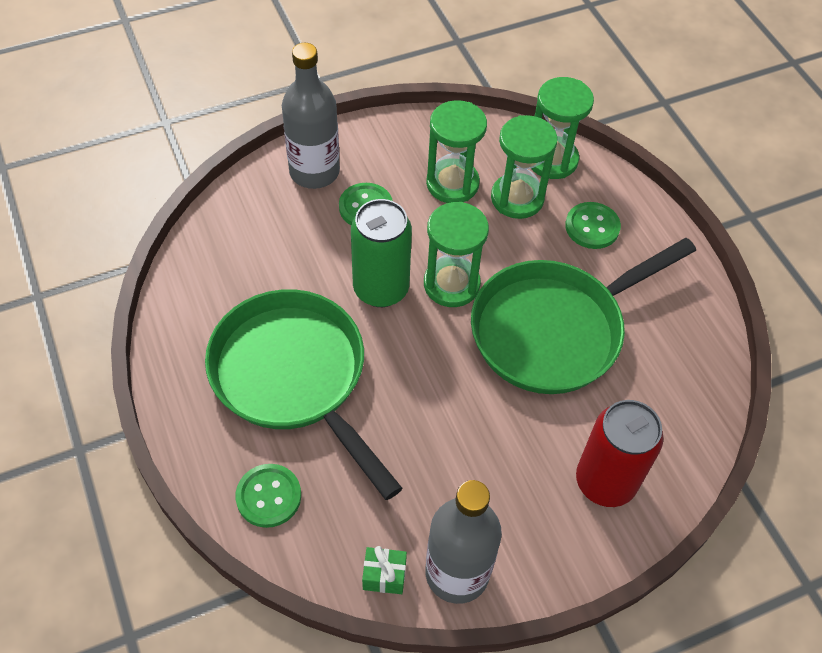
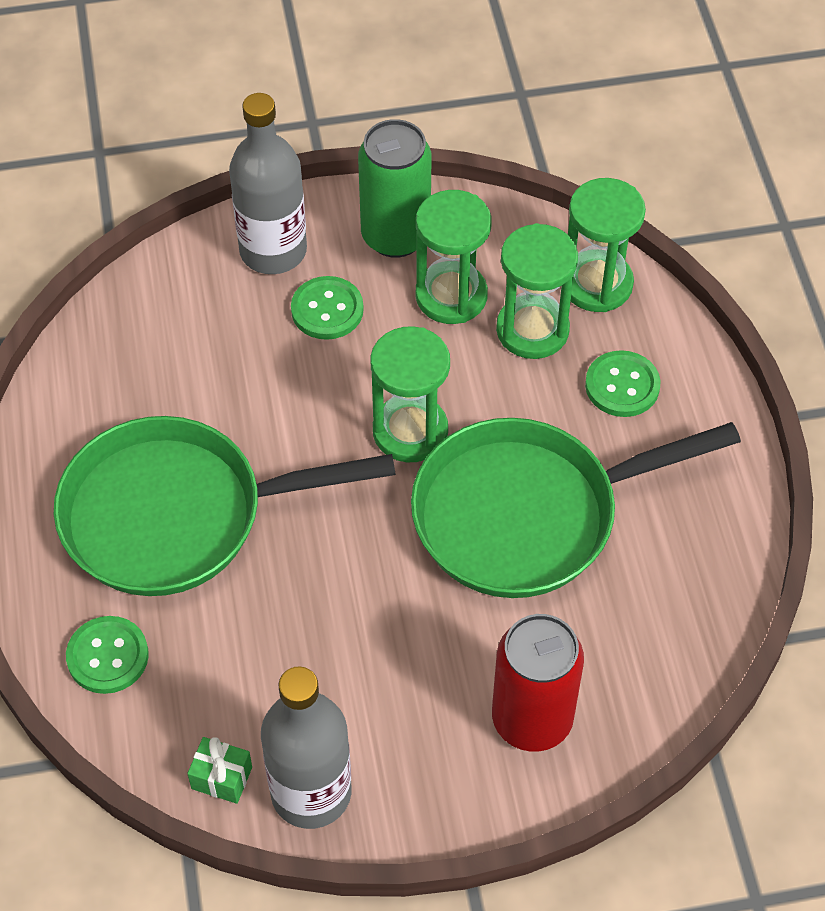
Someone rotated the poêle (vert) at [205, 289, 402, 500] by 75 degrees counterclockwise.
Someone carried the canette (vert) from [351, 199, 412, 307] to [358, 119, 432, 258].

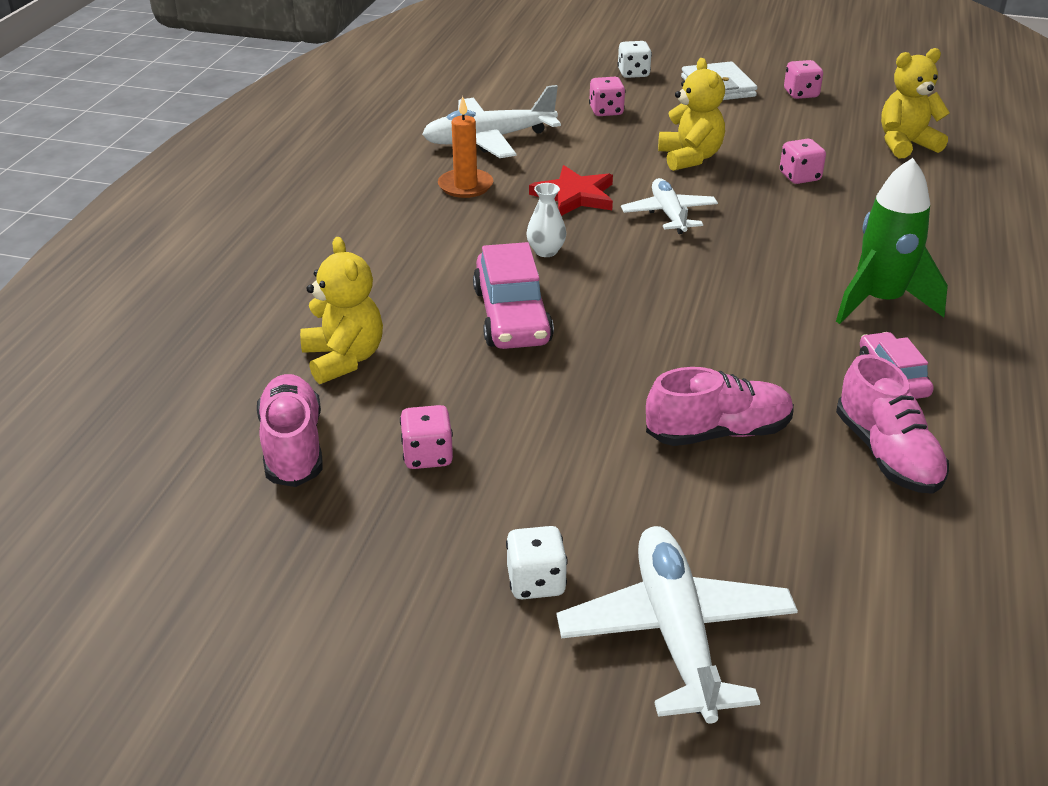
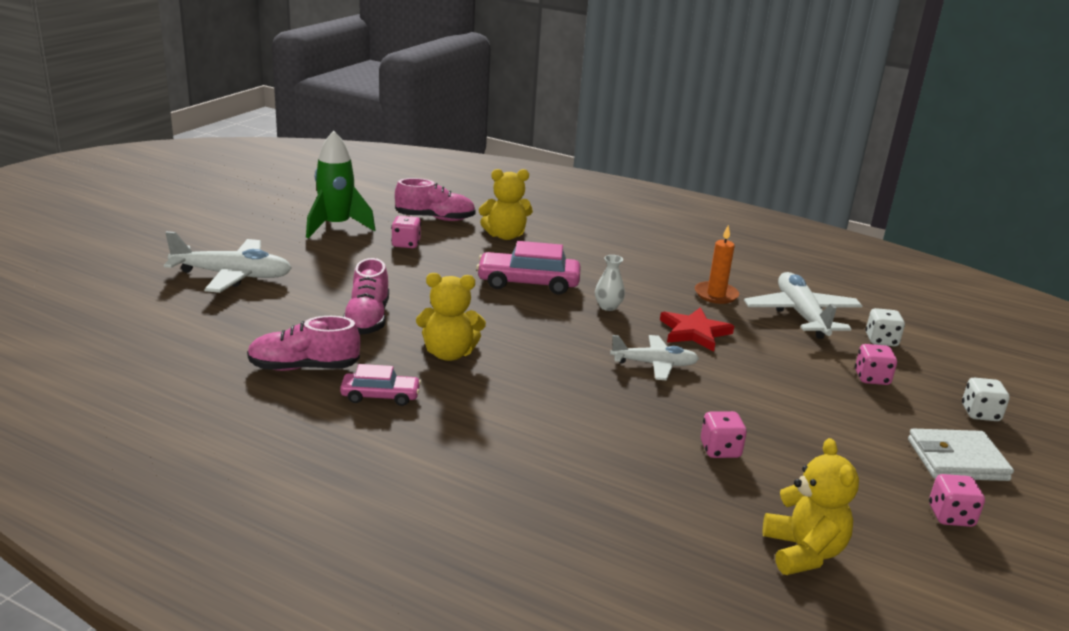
Someone carried the dé (blanc) from [506, 526, 568, 599] to [865, 308, 905, 346].
Someone carried the ours en peluche (jaune) from [658, 58, 725, 171] to [416, 273, 486, 361].
Someone carried the fusée (vert) from [836, 158, 948, 324] to [306, 131, 375, 238].

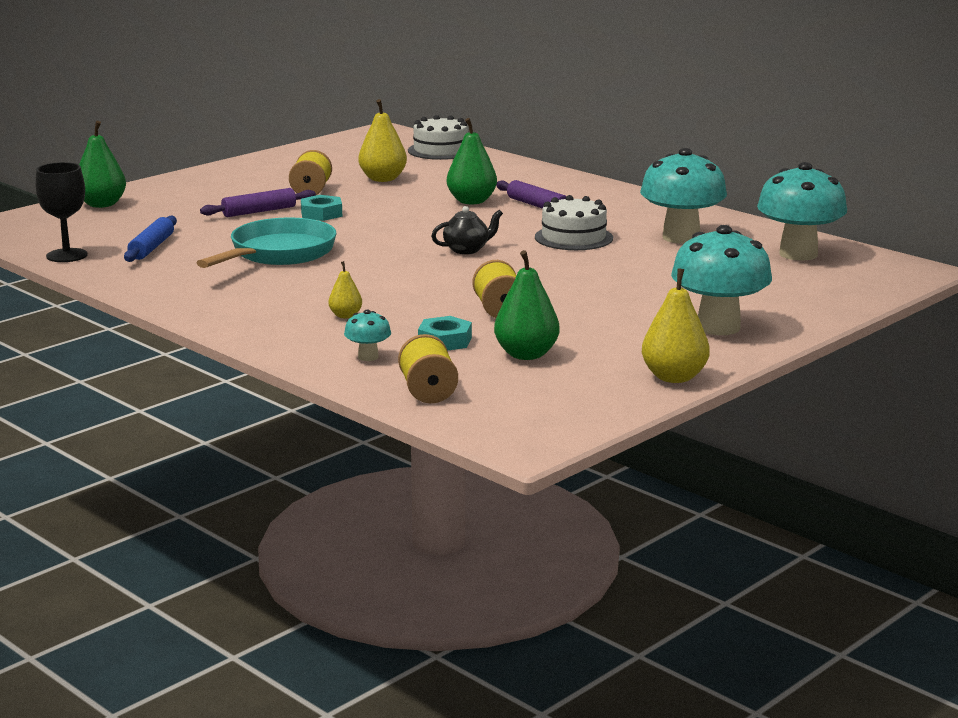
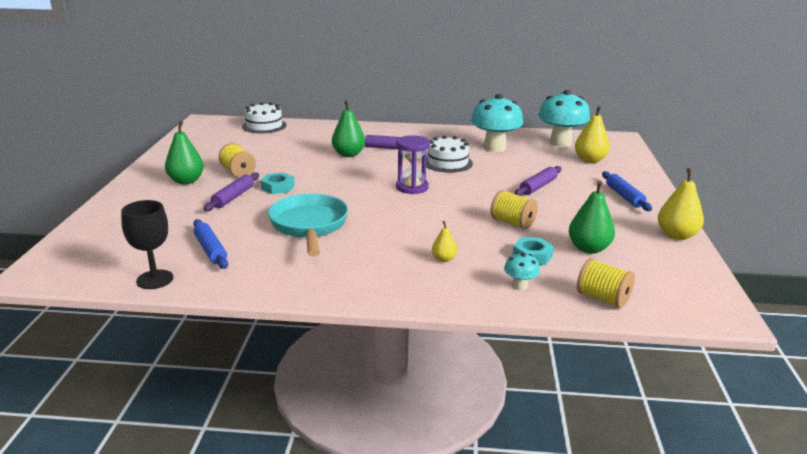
Someone carried the poire (vert) from [79, 121, 126, 208] to [165, 121, 204, 184].
Someone carried the poire (jaune) from [358, 99, 407, 182] to [575, 106, 610, 163].
Someone swapped the théière (noir) at [431, 206, 503, 254] for the sablier (violet) at [396, 135, 430, 194].
Someone swapped the champignon (turquoise) at [671, 225, 772, 335] for the rouleau à pâtisserie (bleu) at [602, 171, 652, 211].
Someone put down the rouleau à pâtisserie (violet) at [515, 166, 562, 196].

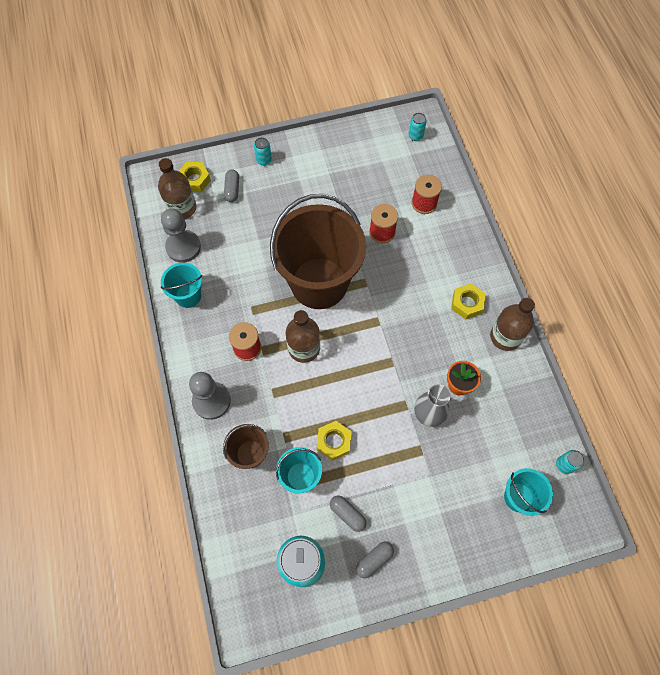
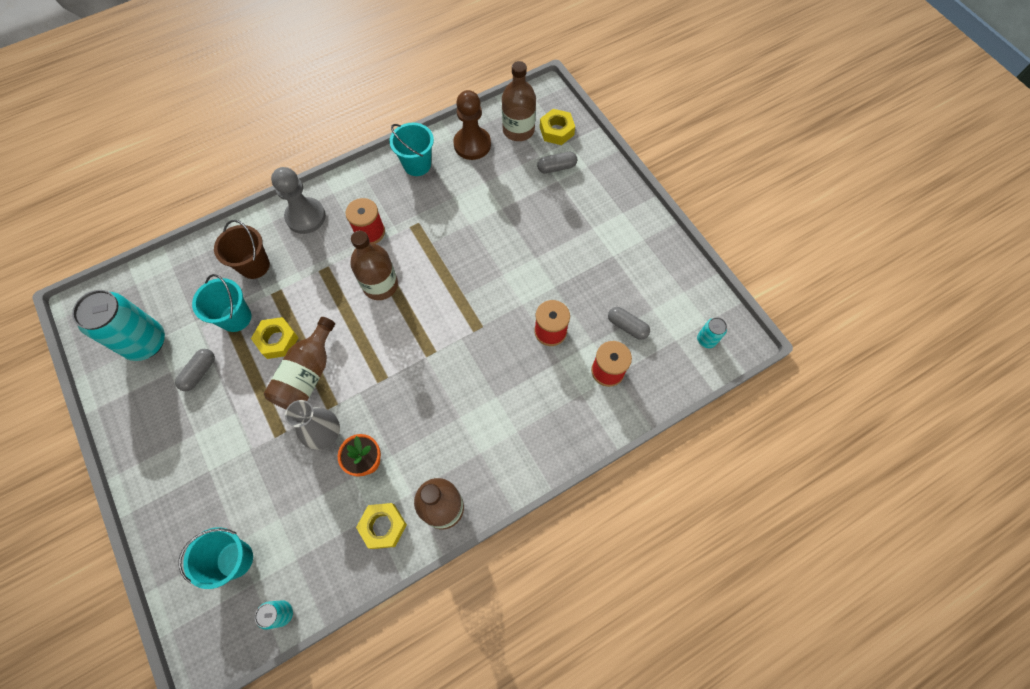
Someone repainted the pion (gris) at [161, 208, 201, 263], which became the pion (marron) at [453, 90, 491, 160].
Someone took away the canette (turquoise) at [254, 137, 272, 166].
Someone took away the seau (marron) at [270, 194, 366, 309].
Someone carried the gélule (gris) from [356, 542, 394, 578] to [608, 307, 650, 340].
Someone carried the écrou (jaune) from [451, 283, 486, 320] to [356, 503, 407, 549].
Someone put down the bouteille (marron) at [264, 317, 335, 409].

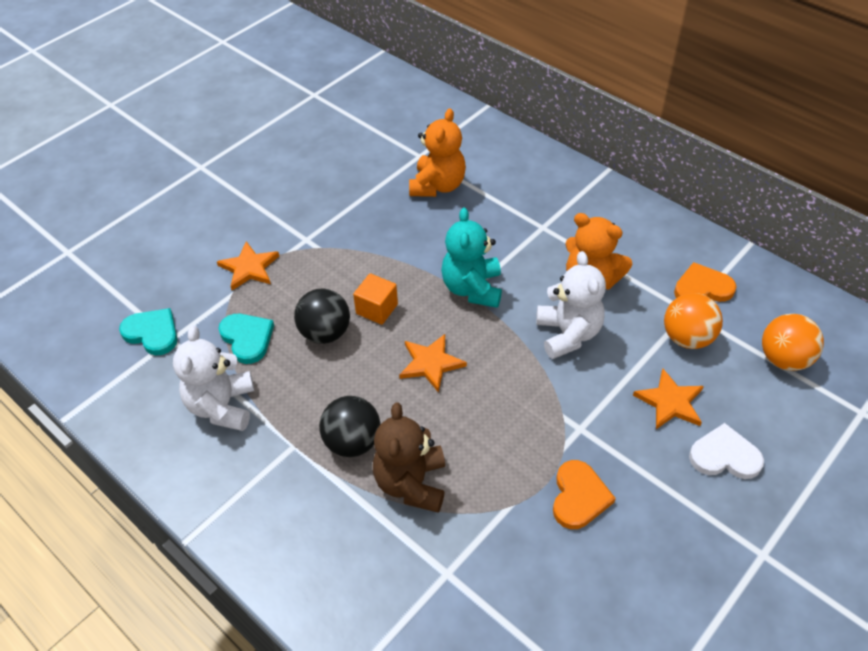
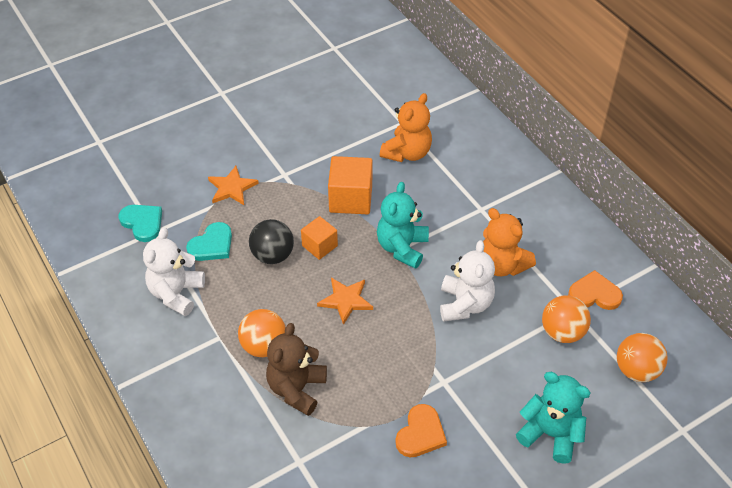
Someone rotated the cœur (turquoise) at [218, 314, 274, 364] by 60 degrees clockwise.
Someone repainted the balle (noir) at [319, 396, 380, 457], which became the balle (orange) at [238, 309, 286, 357].
Someone took away the étoile (orange) at [633, 369, 704, 429].
Someone swapped the cœur (blanc) at [689, 423, 764, 479] for the ours en peluche (turquoise) at [516, 372, 591, 464].
Someone put down the cube (orange) at [328, 156, 373, 214].

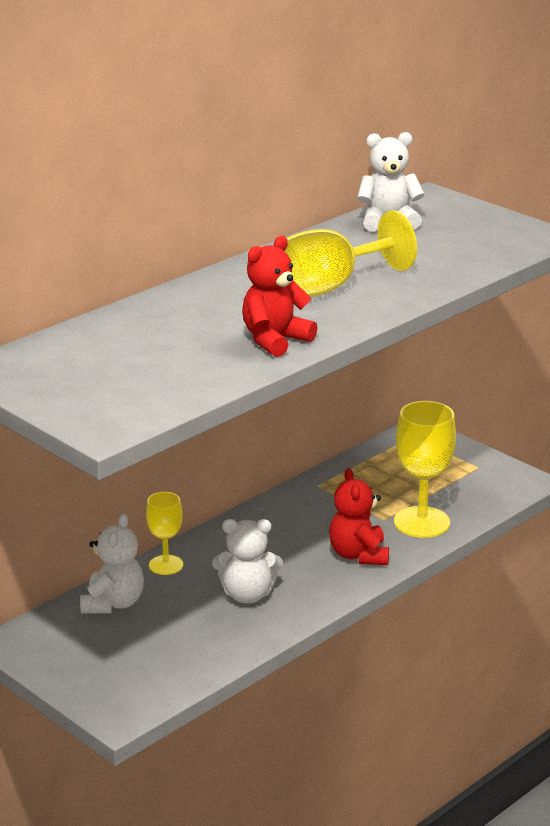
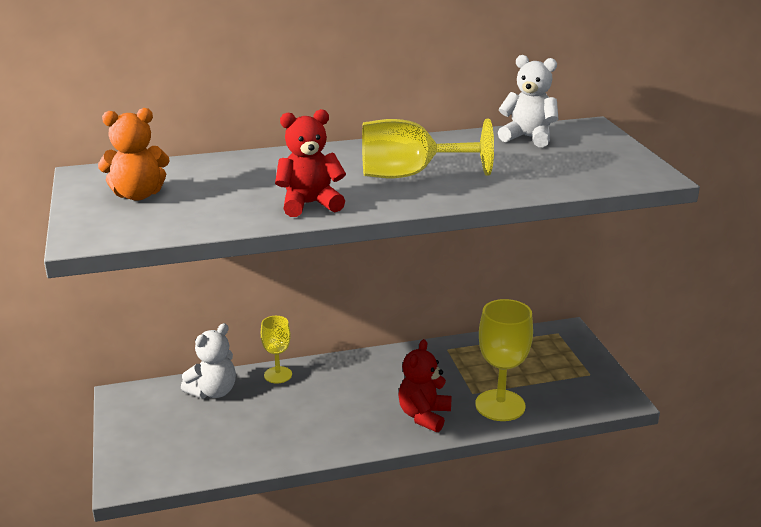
Someone took away the ours en peluche (blanc) at [212, 519, 283, 603].
Someone put down the ours en peluche (orange) at [98, 108, 170, 201].

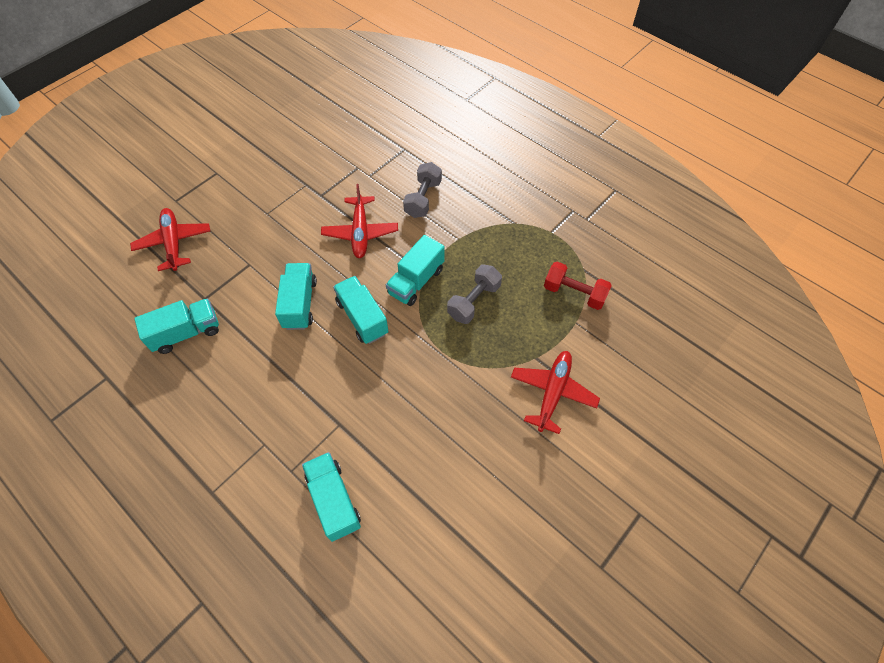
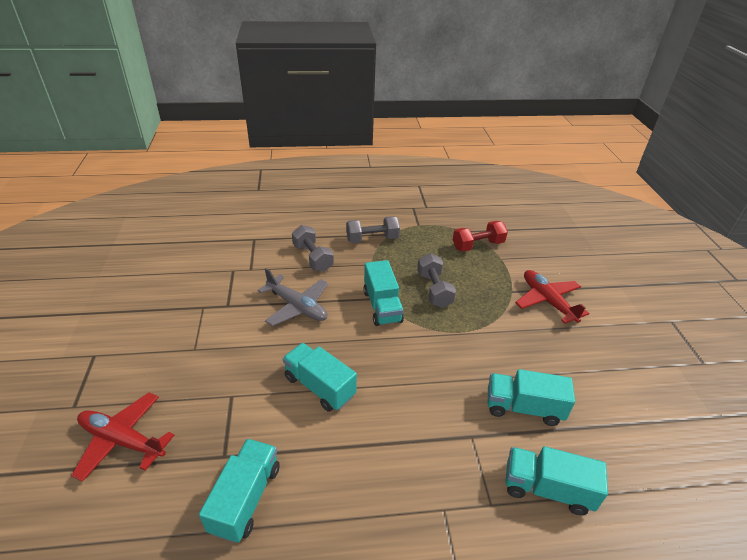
Someone repainted the avion (rouge) at [321, 184, 398, 258], which became the avion (gris) at [258, 268, 328, 326].
Someone carried the camion (turquoise) from [333, 276, 389, 344] to [488, 369, 575, 426].
Someone put down the haltère (gris) at [346, 216, 400, 243].

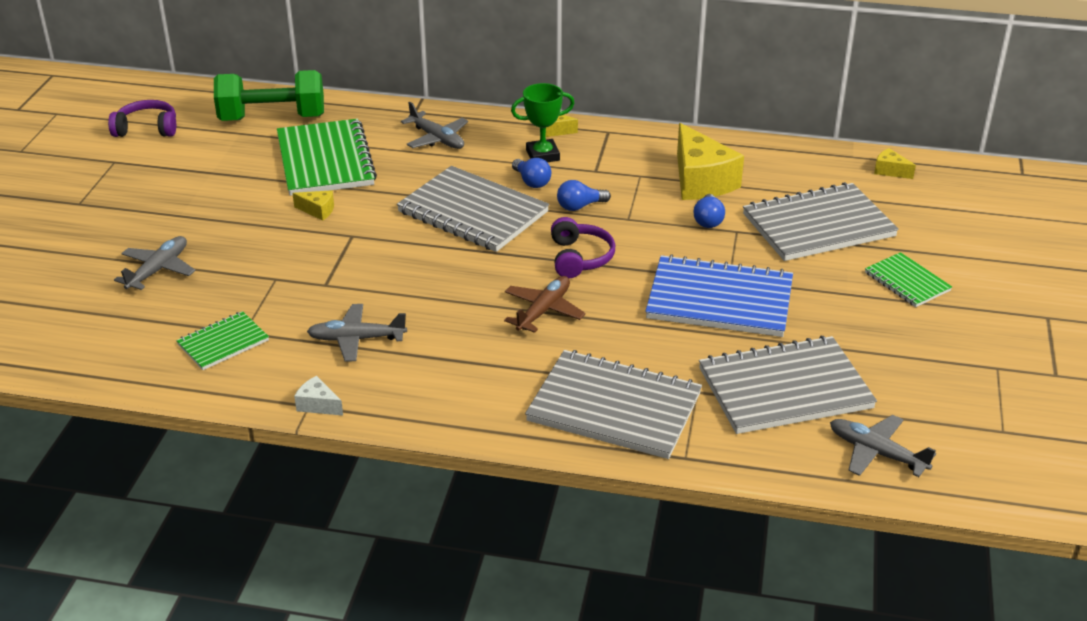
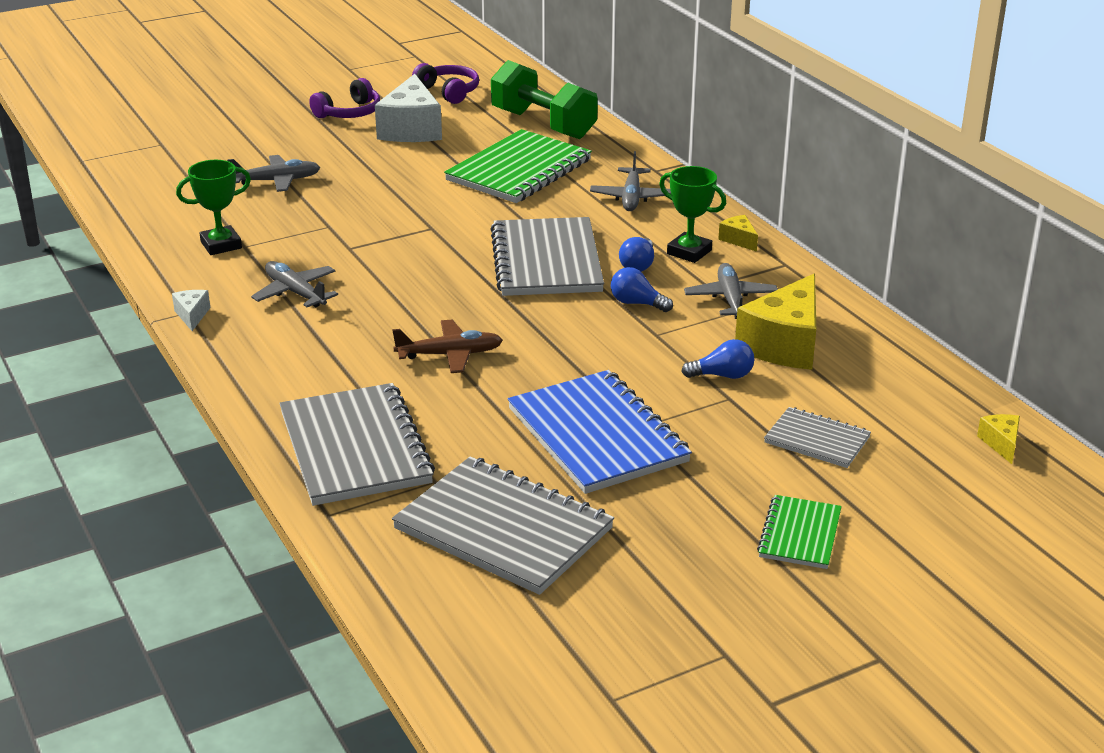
Someone swapped the carnet (vert) at [176, 311, 269, 370] for the trophée (vert) at [176, 160, 251, 255].
Someone took away the fromage (jaune) at [292, 190, 334, 221].
Someone carried the casque audio (violet) from [551, 217, 615, 278] to [309, 78, 380, 118].
Someone rotated the ampoule (bleu) at [694, 194, 725, 228] by 150 degrees counterclockwise.
Someone scaled the carnet (gris) at [743, 182, 899, 261] by 0.53.
Someone carried the avion (gris) from [830, 415, 936, 477] to [684, 263, 778, 319].
Someone put down the fromage (blanc) at [375, 74, 442, 142].

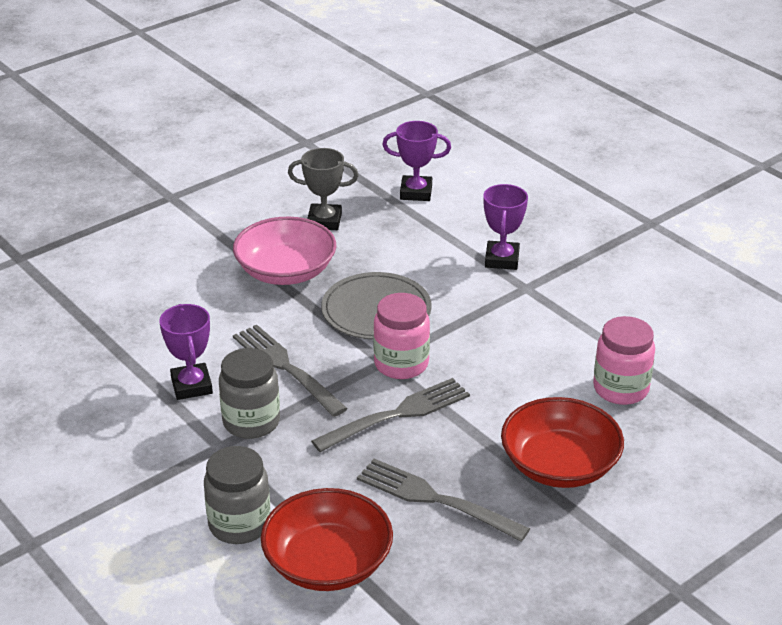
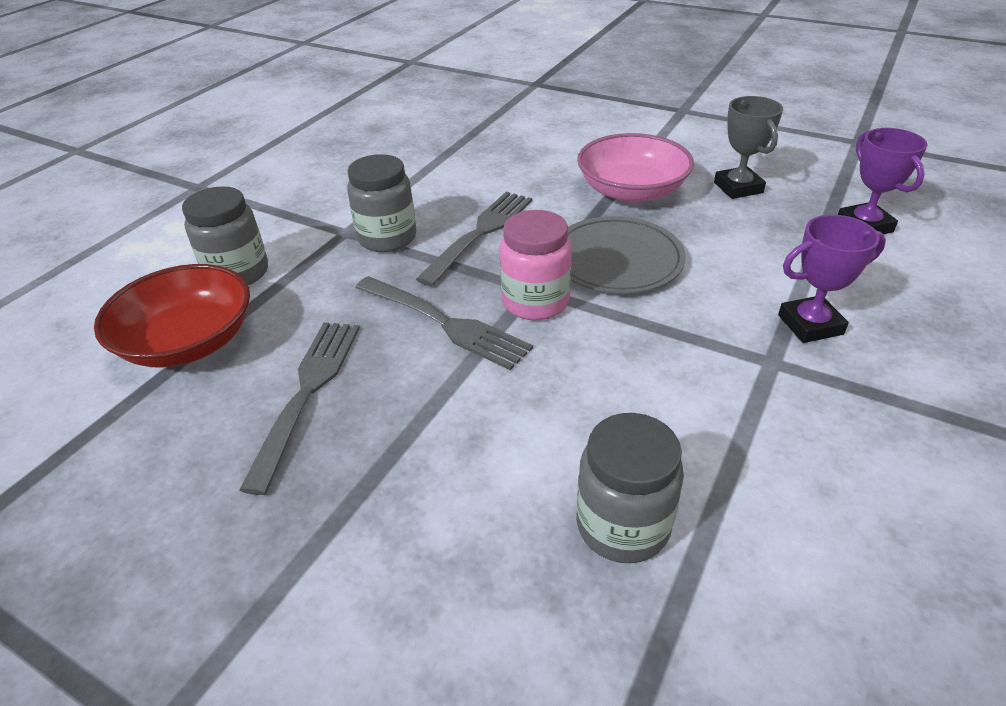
Someone took away the trophée (violet) at [159, 304, 213, 400].
Someone took away the bol (rouge) at [501, 397, 624, 488].
Someone repainted the bocal (rose) at [593, 316, 655, 405], which became the bocal (gris) at [576, 413, 684, 563].

